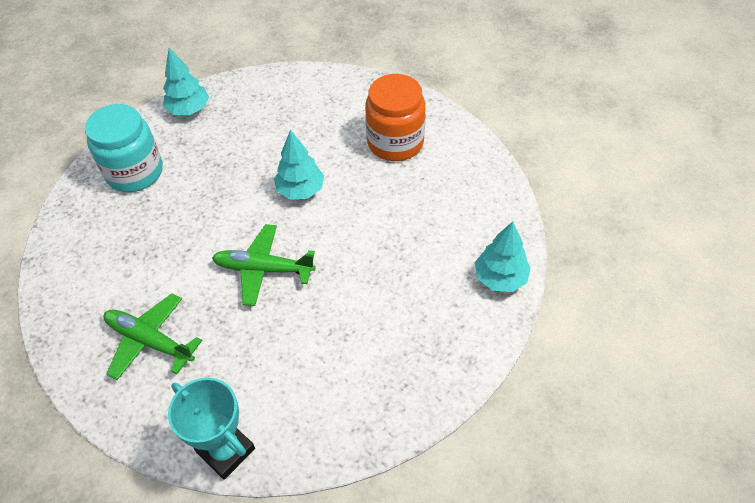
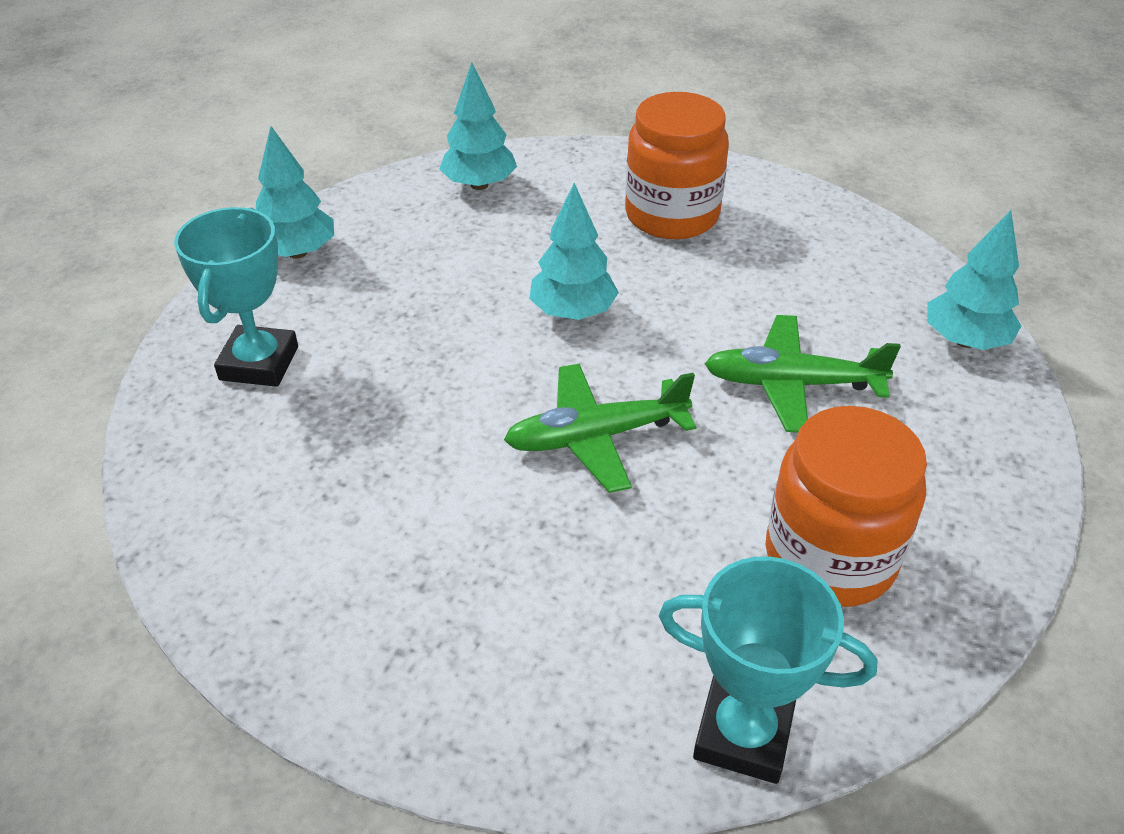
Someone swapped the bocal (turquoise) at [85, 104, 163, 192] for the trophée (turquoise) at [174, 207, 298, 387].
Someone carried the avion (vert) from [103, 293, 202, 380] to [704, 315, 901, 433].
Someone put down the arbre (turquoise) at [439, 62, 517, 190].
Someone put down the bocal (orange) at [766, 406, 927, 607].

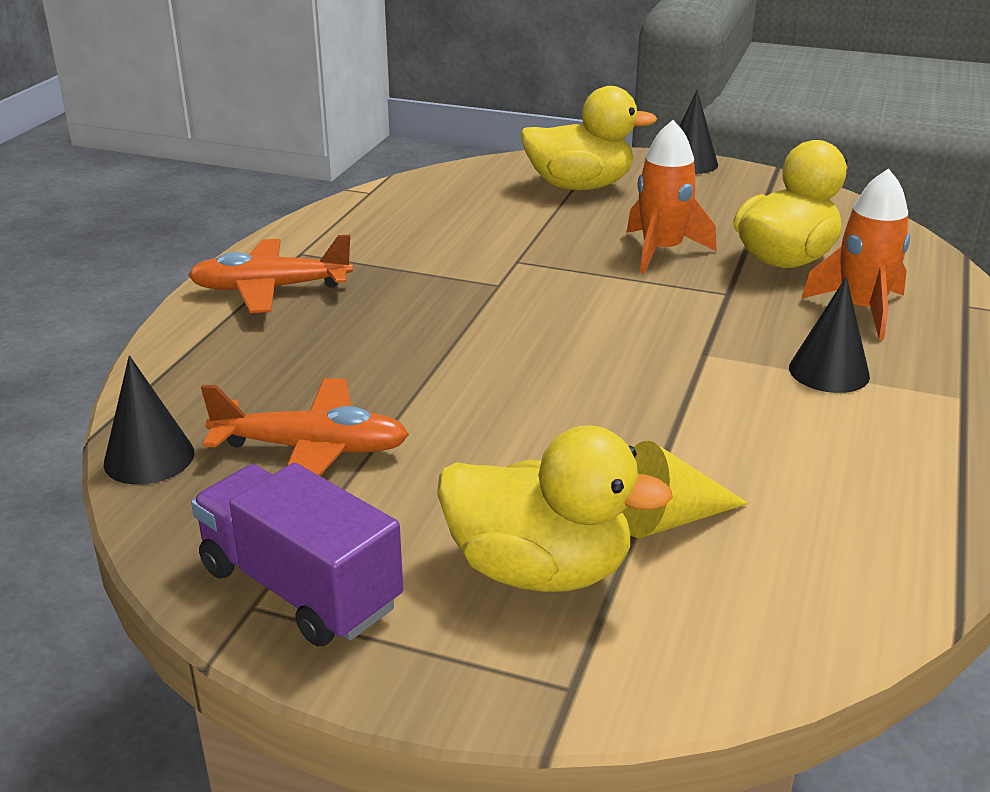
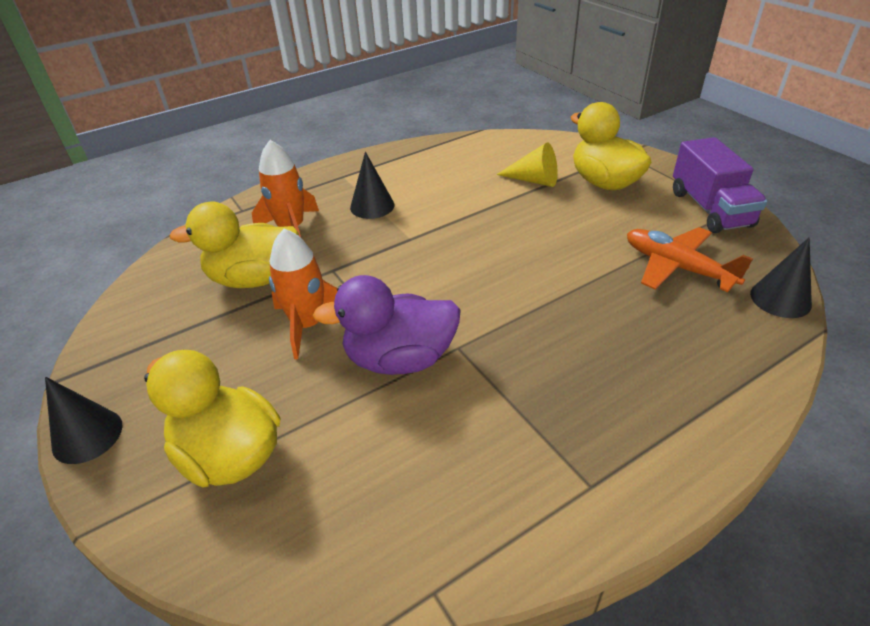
Someone took away the avion (orange) at [188, 235, 353, 313].
Someone put down the canard (violet) at [313, 275, 461, 375].

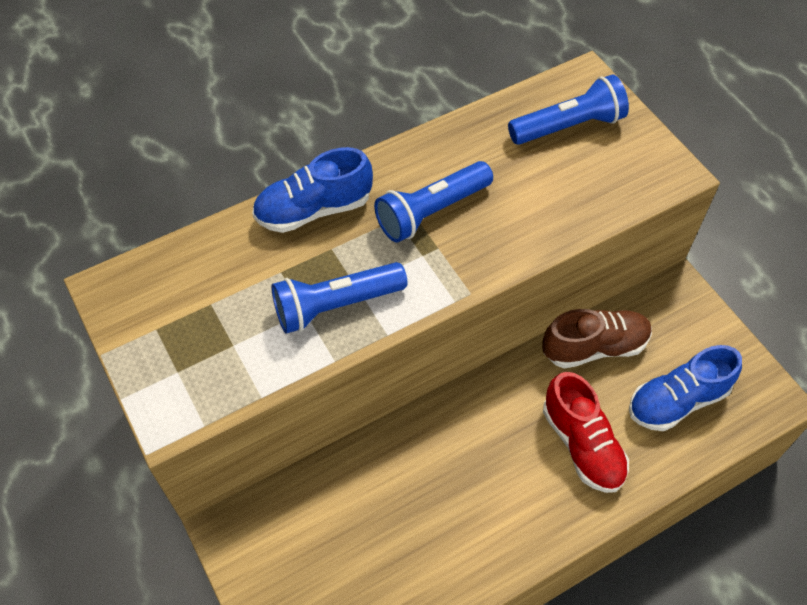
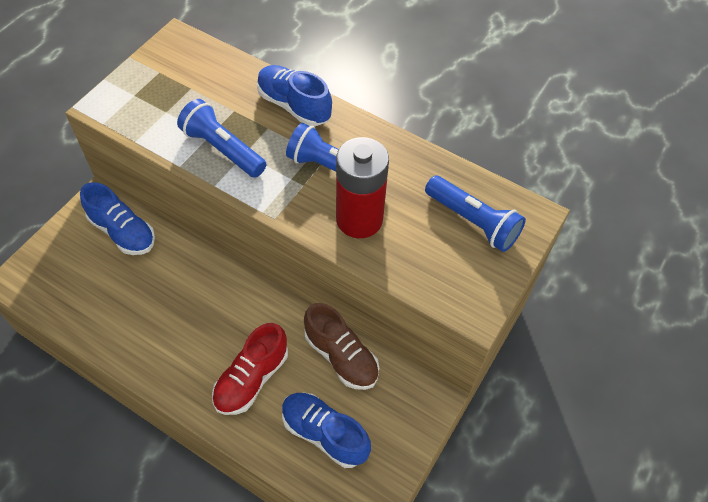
Someone put down the chaussure (bleu) at [80, 182, 155, 255].
Someone put down the pile (rouge) at [336, 137, 389, 238].

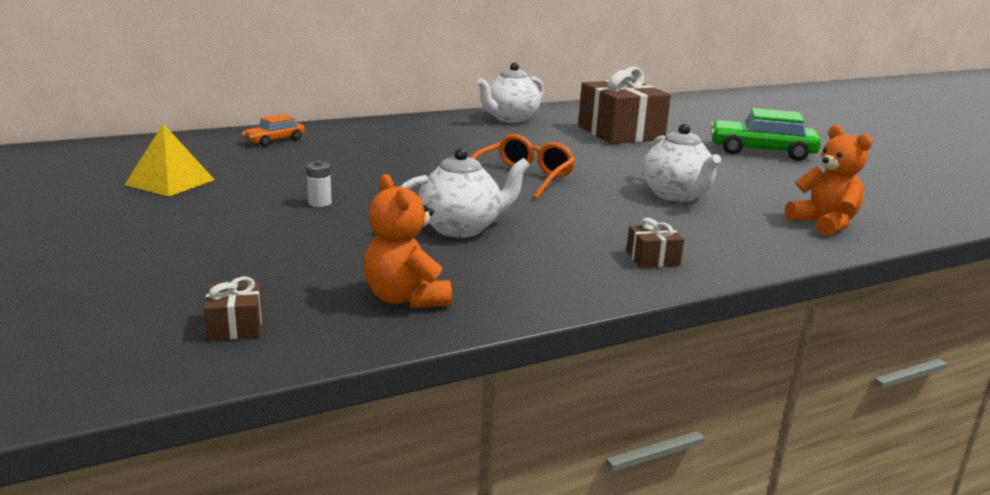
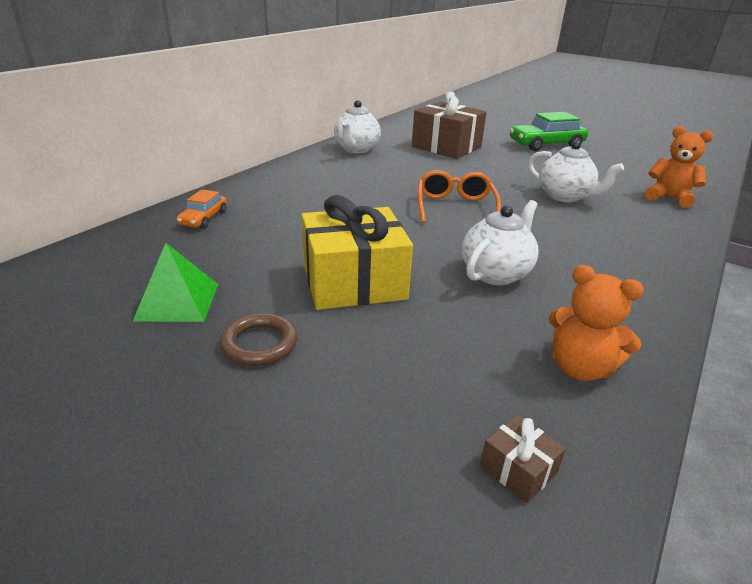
Someone repainted the pyramide (jaune) at [125, 124, 215, 197], which became the pyramide (vert) at [132, 243, 218, 322].
Someone swapped the pile (blanc) at [307, 161, 331, 207] for the cadeau (jaune) at [302, 195, 413, 310].
Someone took away the cadeau (marron) at [626, 218, 684, 268].
Someone put down the anneau (marron) at [220, 313, 298, 366].

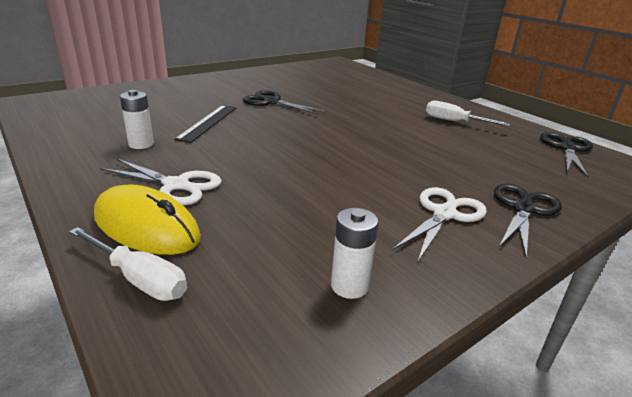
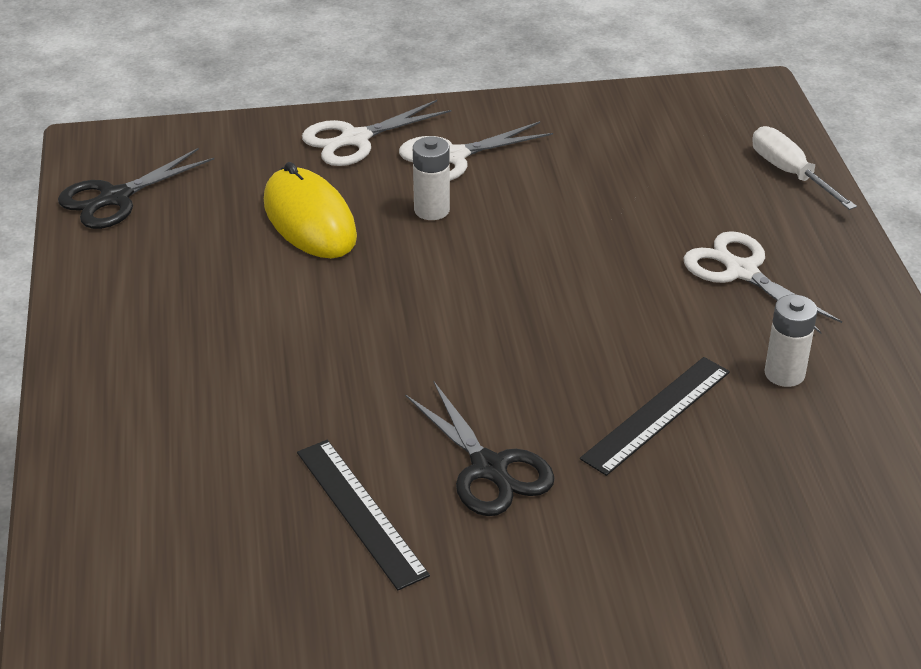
Someone carried the souris (jaune) from [94, 185, 201, 255] to [264, 162, 357, 258].
Someone carried the pile (blanc) from [331, 208, 379, 299] to [413, 137, 450, 220].
Someone took away the tournevis (blanc) at [426, 101, 510, 126].
Someone repainted the ciseaux (noir) at [494, 184, 562, 258], which became the ciseaux (blanc) at [302, 100, 451, 166].
Someone put down the règle (noir) at [297, 440, 430, 590].

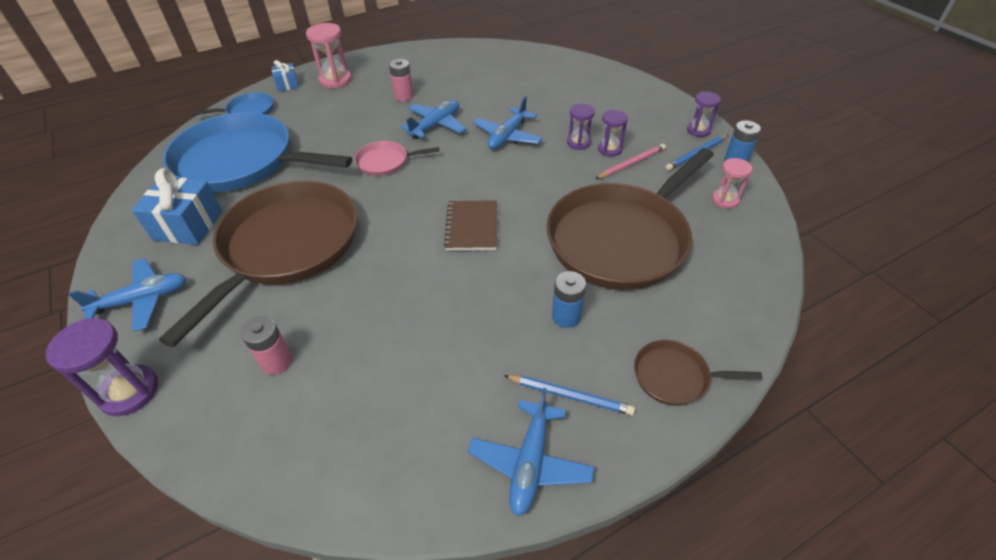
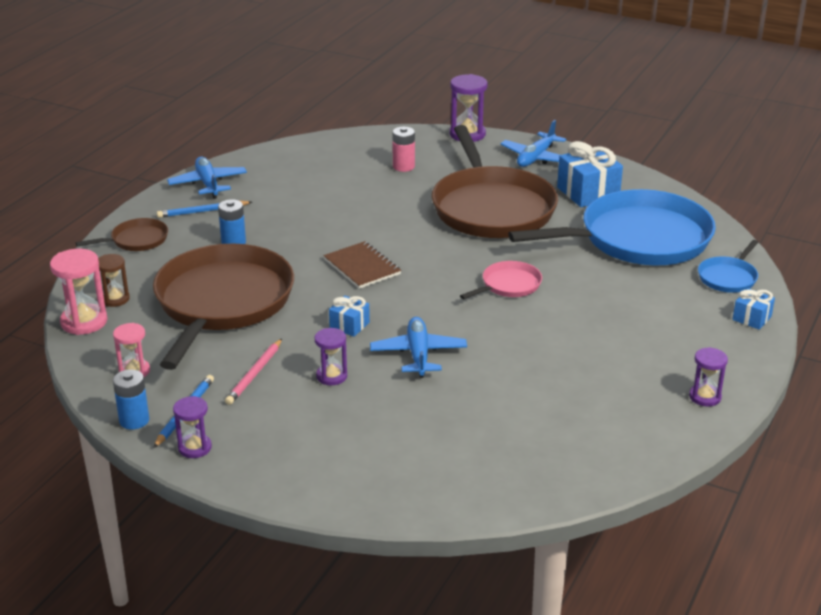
Someone carried the sablier (rose) from [306, 23, 352, 88] to [50, 249, 107, 335].
Someone took away the pile (rose) at [389, 59, 414, 101].
Someone took away the avion (bleu) at [401, 100, 466, 139].
Someone carried the sablier (violet) from [598, 110, 628, 157] to [689, 347, 728, 406].
Someone put down the sablier (marron) at [98, 254, 130, 307].
Someone put down the cadeau (bleu) at [329, 296, 370, 337].

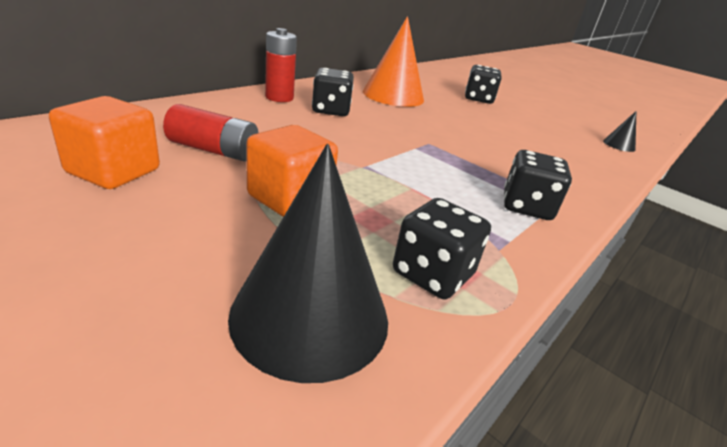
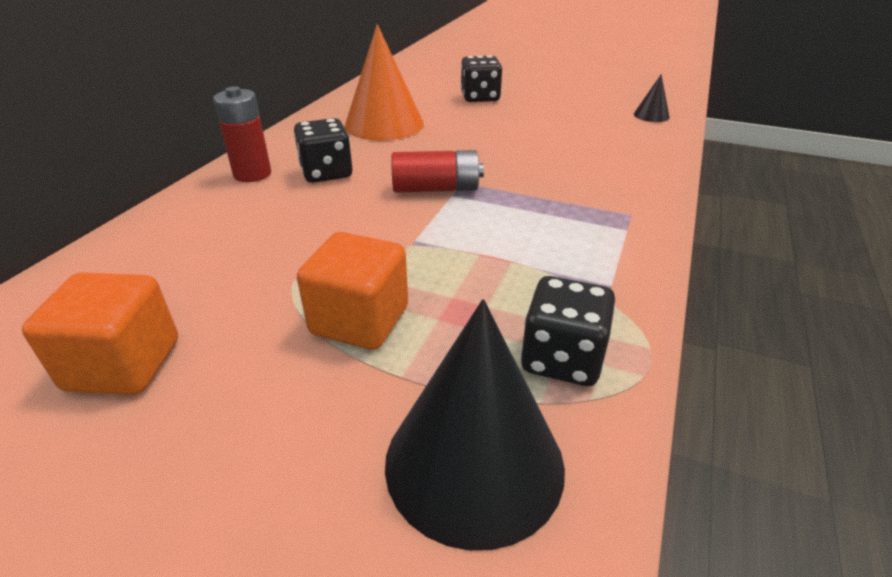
Someone carried the pile (rouge) from [163, 104, 259, 162] to [391, 150, 484, 193].
Someone took away the dé (noir) at [504, 150, 572, 220].

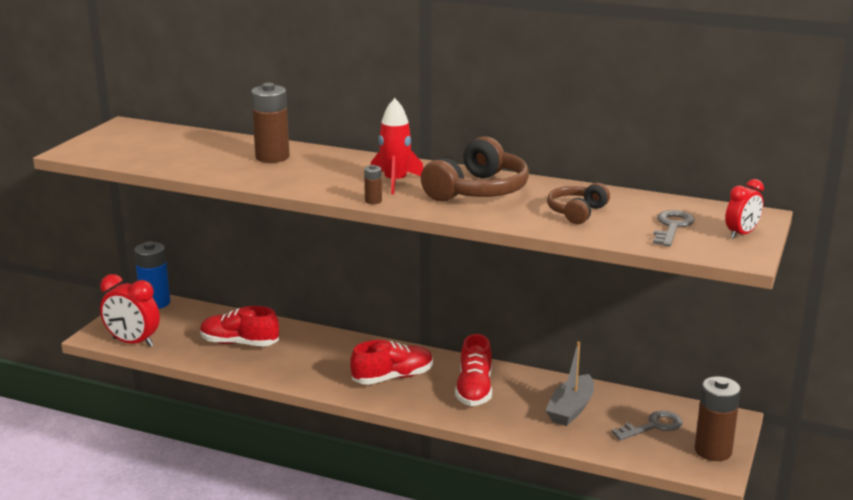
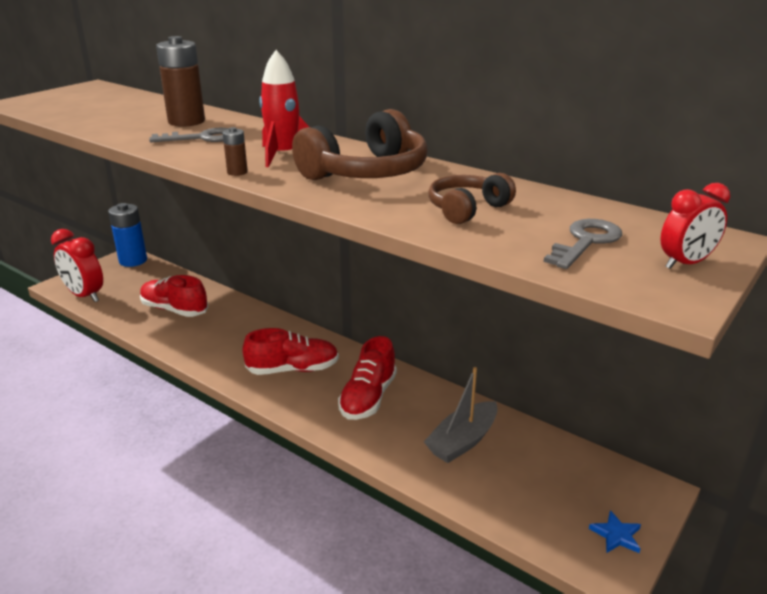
Someone carried the clé (gris) from [611, 411, 683, 440] to [149, 128, 229, 142].
Someone swapped the pile (marron) at [695, 376, 741, 461] for the étoile (bleu) at [589, 510, 641, 553].

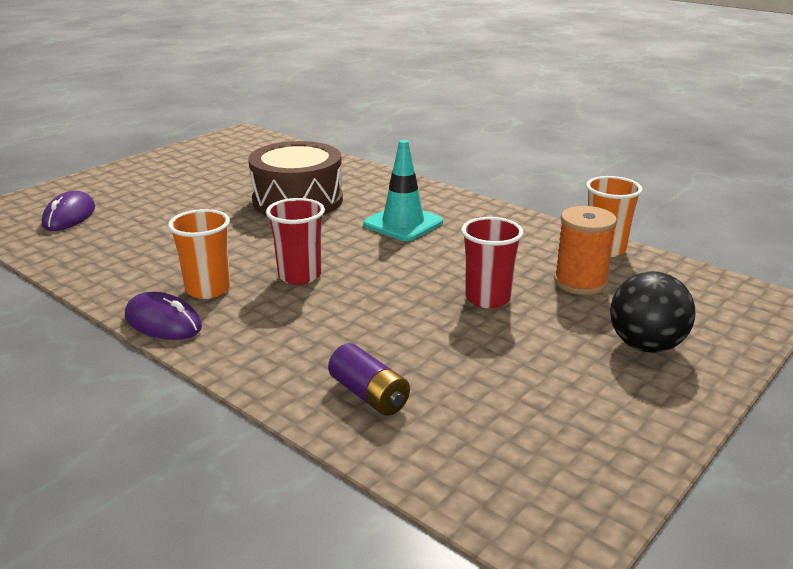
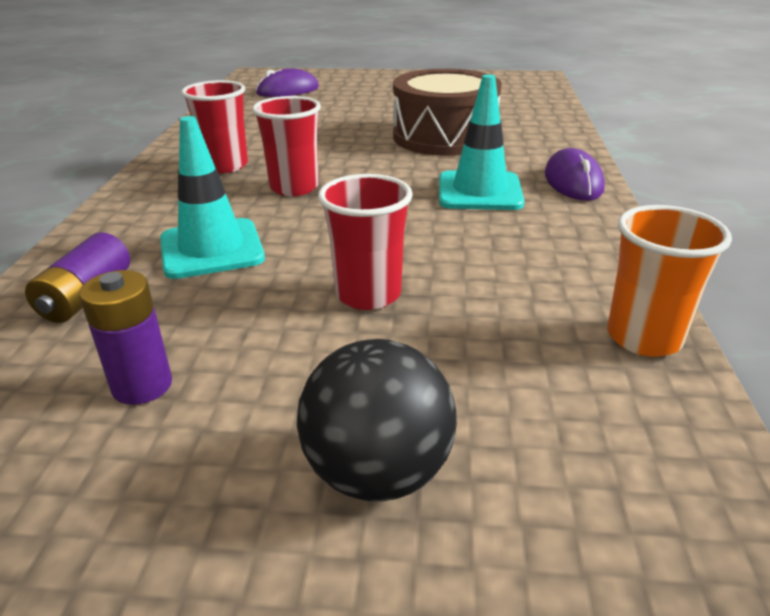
Someone carried the souris (violet) from [125, 292, 202, 340] to [545, 148, 605, 201].
Someone repainted the gobelet (orange) at [168, 209, 230, 299], which became the gobelet (rouge) at [181, 80, 248, 173].
Someone took away the bobine (orange) at [554, 206, 617, 295].
Someone put down the pile (violet) at [79, 270, 172, 405].
Someone put down the cône de chantier (turquoise) at [160, 116, 265, 279].

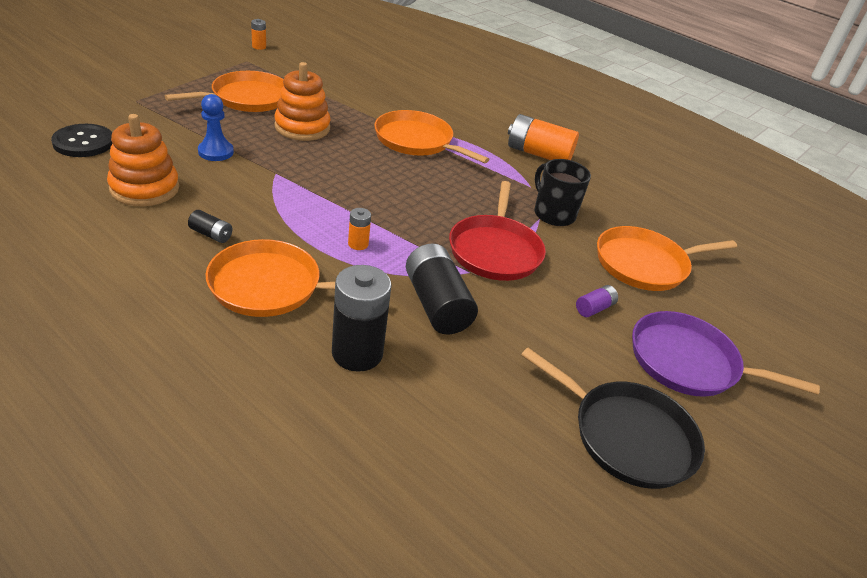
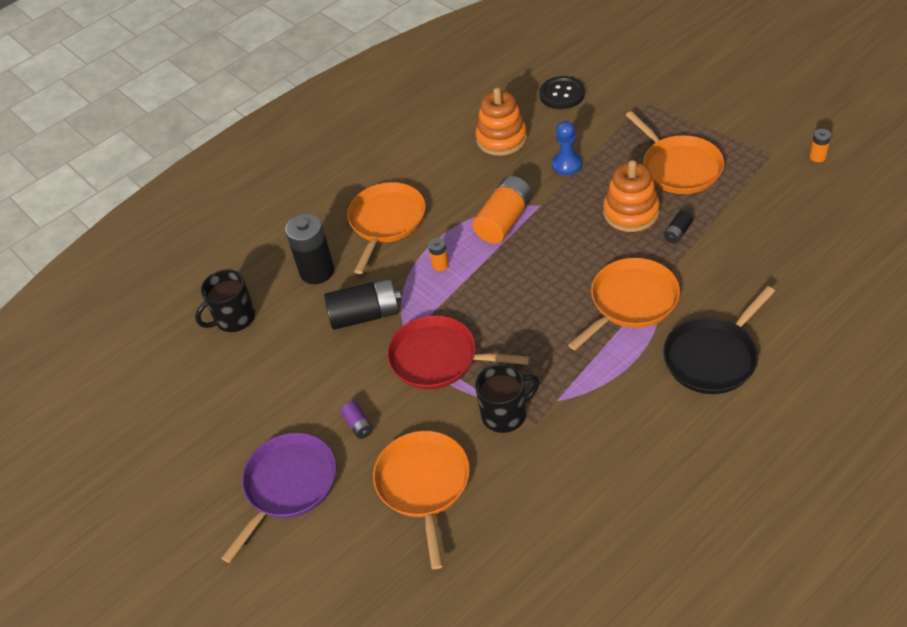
Someone carried the pile (noir) from [188, 210, 233, 243] to [664, 211, 693, 244].
Someone carried the pile (orange) from [508, 114, 579, 160] to [472, 176, 532, 244].
Someone carried the poêle (noir) from [521, 348, 705, 489] to [663, 286, 775, 394].
Someone put down the tasse (noir) at [195, 270, 255, 332].

